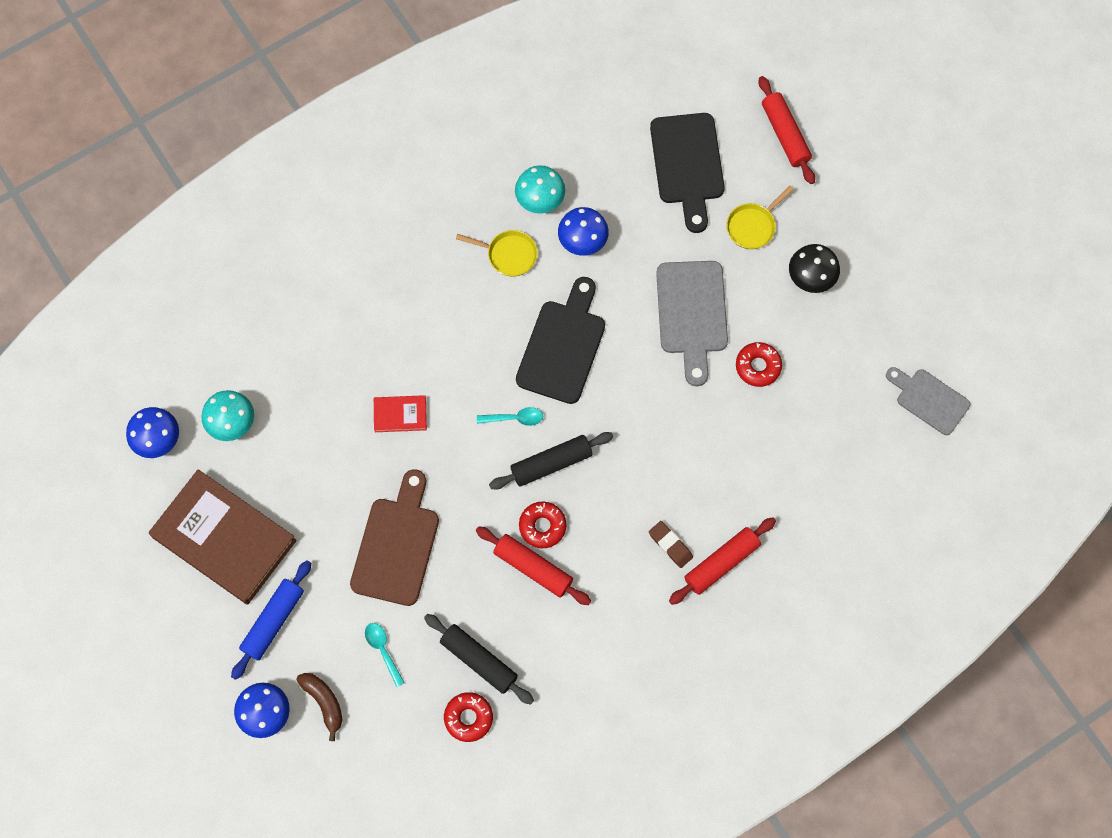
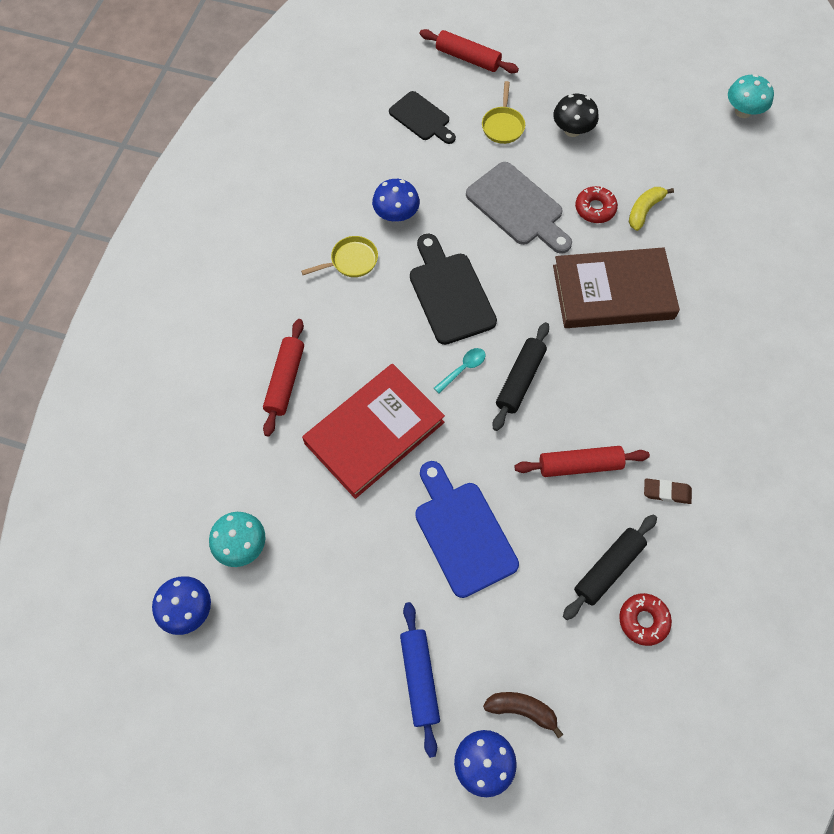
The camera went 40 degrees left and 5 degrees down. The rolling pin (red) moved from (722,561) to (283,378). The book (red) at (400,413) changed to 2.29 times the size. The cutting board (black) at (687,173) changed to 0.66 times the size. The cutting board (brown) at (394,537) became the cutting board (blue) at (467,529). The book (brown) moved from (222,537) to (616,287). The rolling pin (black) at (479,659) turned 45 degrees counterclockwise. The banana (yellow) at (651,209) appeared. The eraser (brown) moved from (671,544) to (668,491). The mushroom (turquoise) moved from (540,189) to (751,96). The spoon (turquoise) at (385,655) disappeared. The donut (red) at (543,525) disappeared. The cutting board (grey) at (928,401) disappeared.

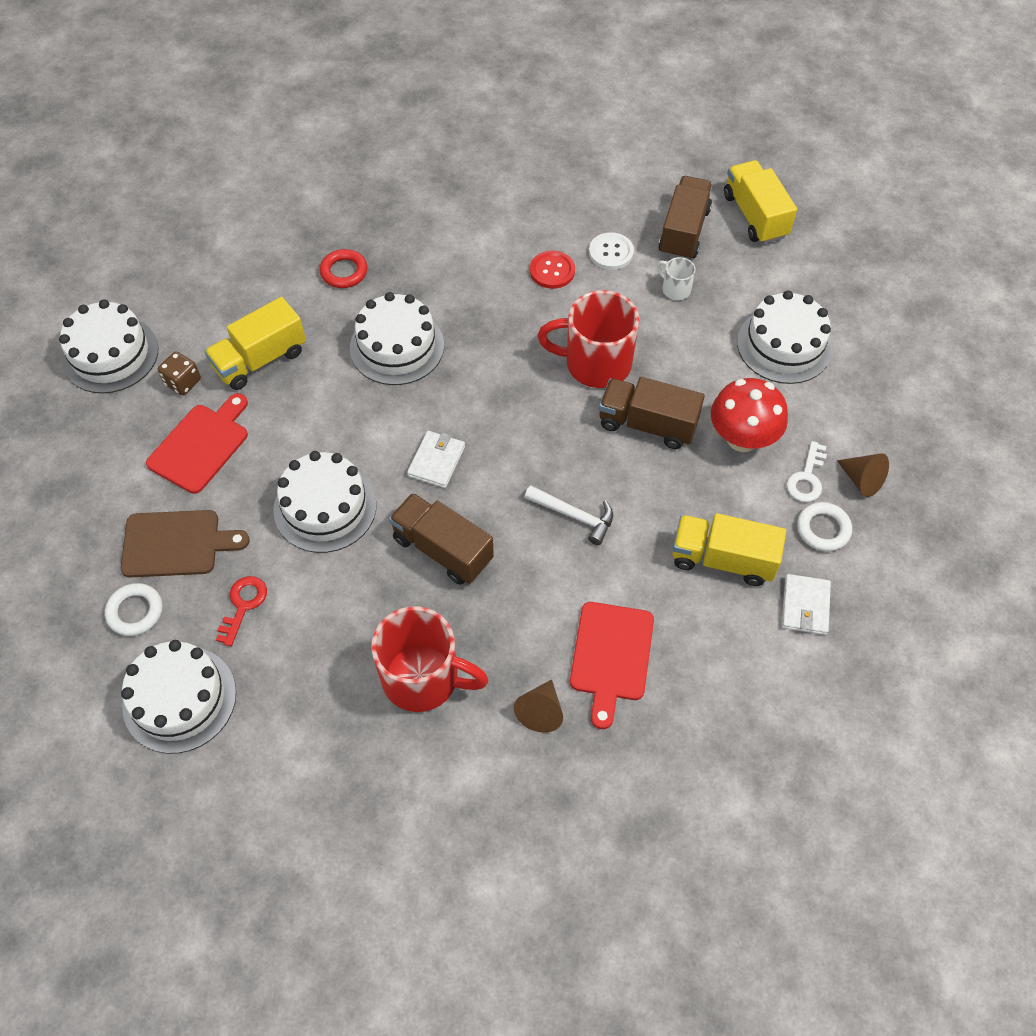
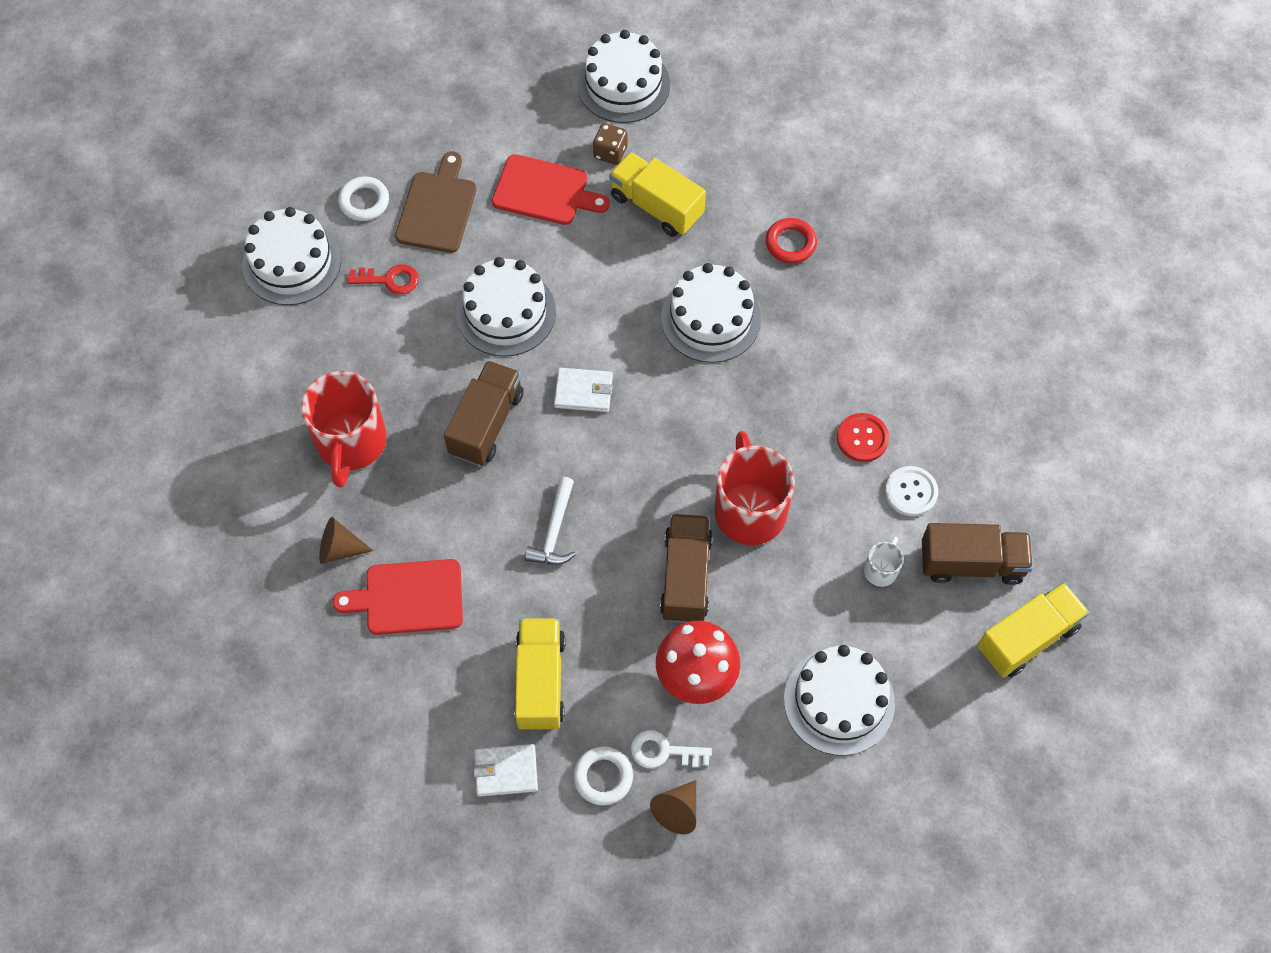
The camera went 75 degrees right and 5 degrees up. The cutting board (brown) at (185,543) turned 150 degrees counterclockwise.

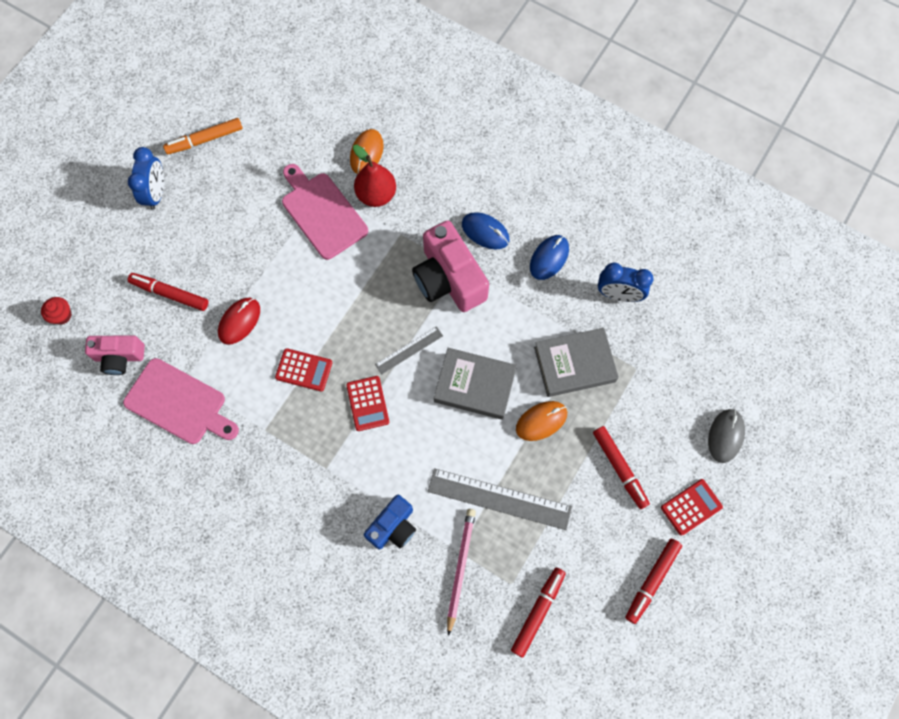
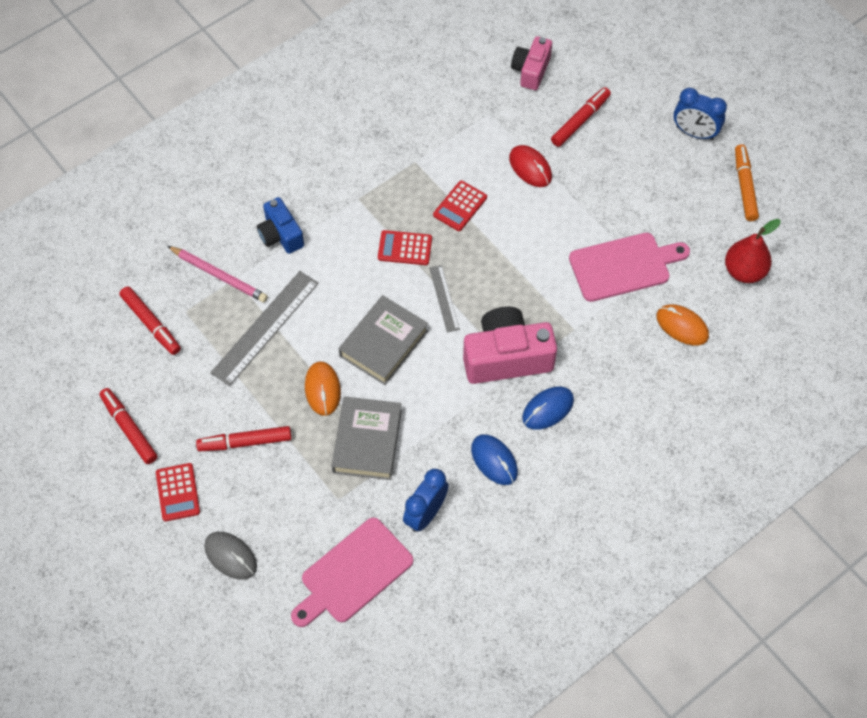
The camera went 110 degrees right and 10 degrees down. The cutting board (pink) moved from (181,401) to (352,572). The pear (red) moved from (374,176) to (753,251). The cupcake (red) at (56,311) disappeared.

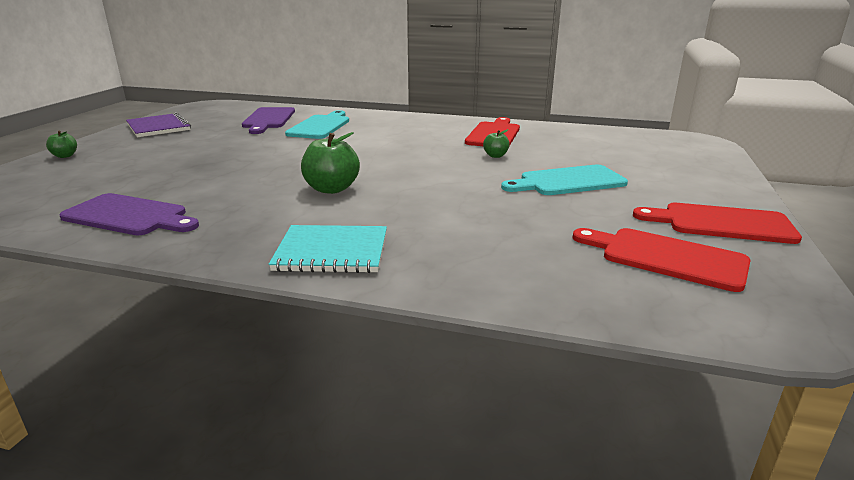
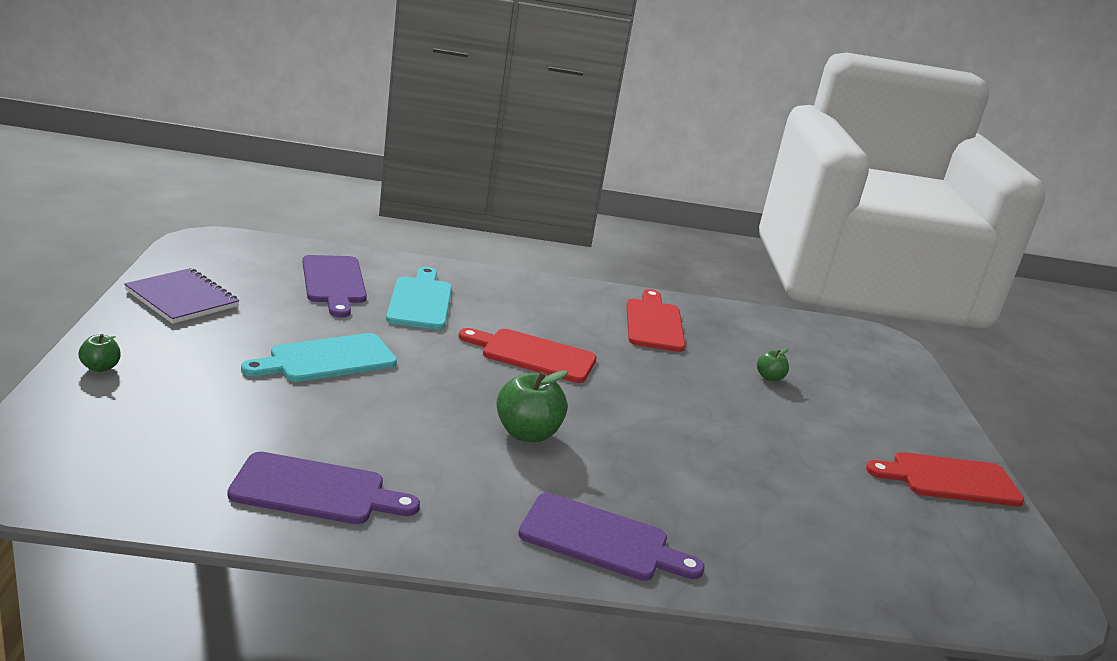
The camera went 20 degrees left and 0 degrees up. The cutting board (turquoise) moved from (564,179) to (319,357). The cutting board (red) moved from (661,260) to (527,355). The notebook (turquoise) at (328,249) was replaced by the cutting board (purple) at (611,537). The apple (green) moved from (496,143) to (773,364).

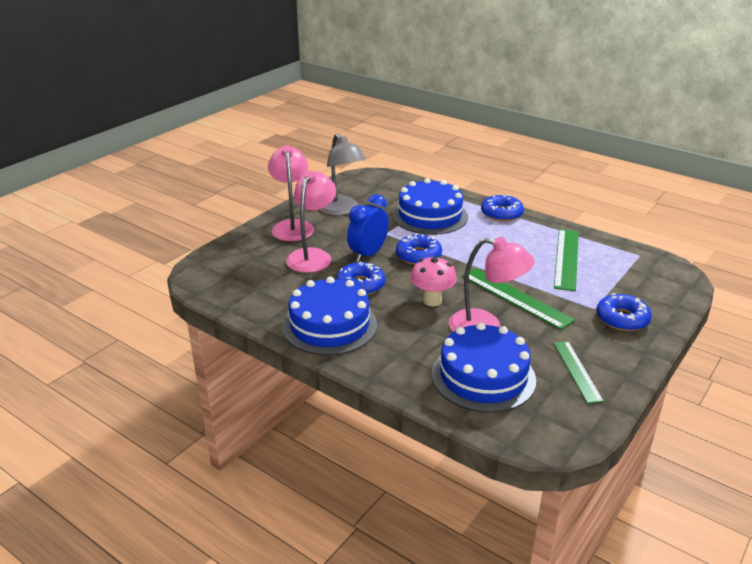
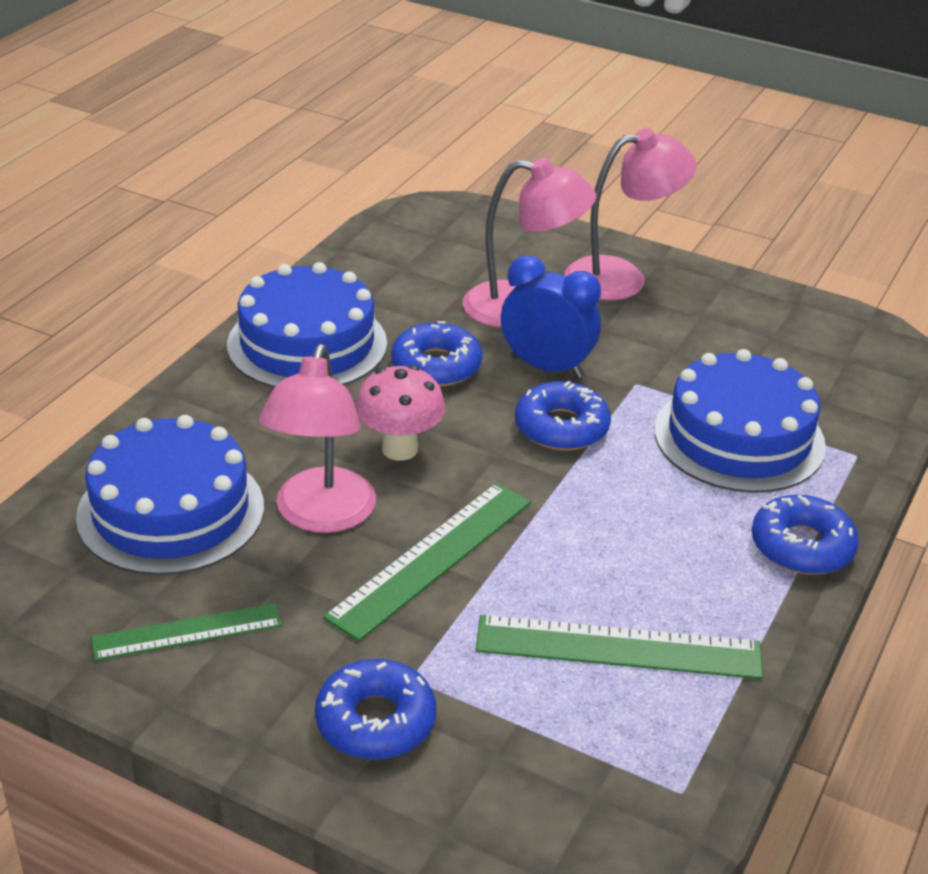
The camera went 80 degrees right and 5 degrees up. The lamp (grey) at (342,174) disappeared.

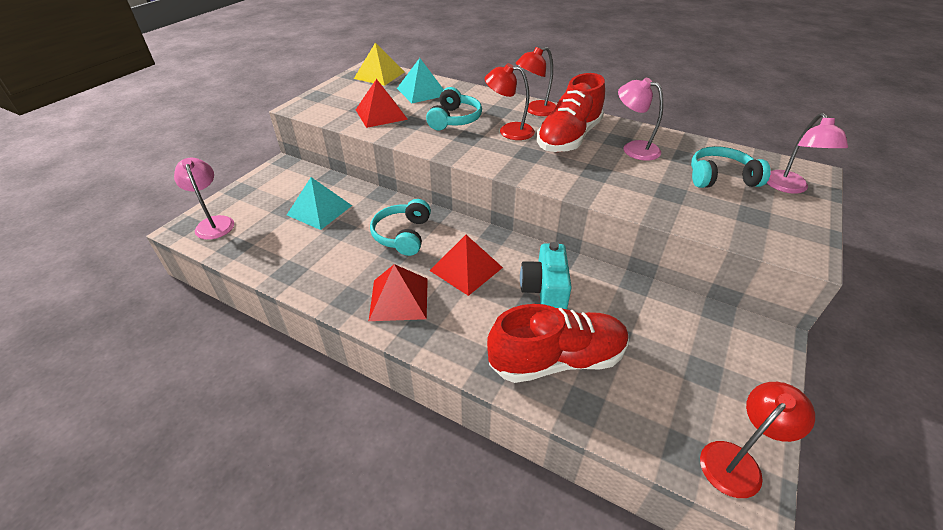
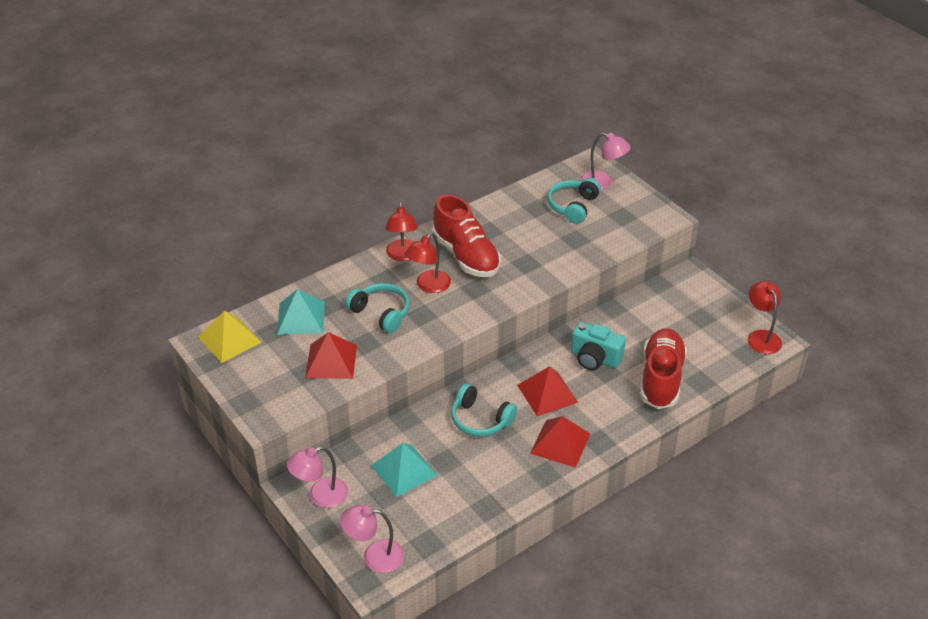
The camera went 65 degrees left and 0 degrees up. The lamp (pink) moved from (640,119) to (317,477).

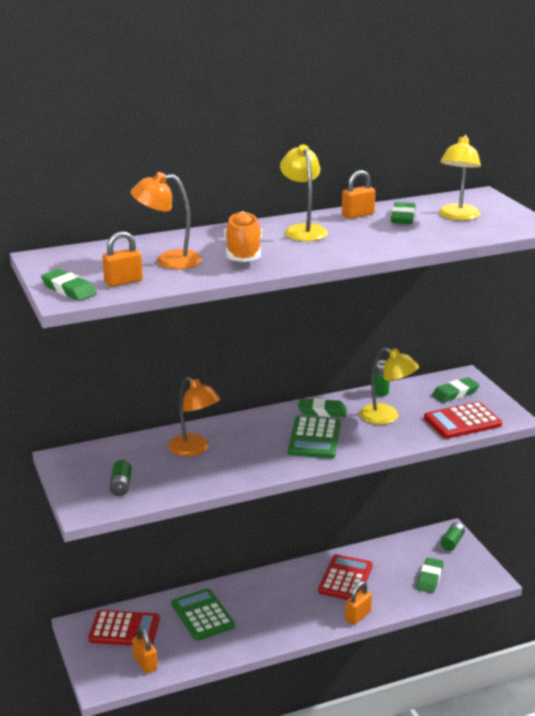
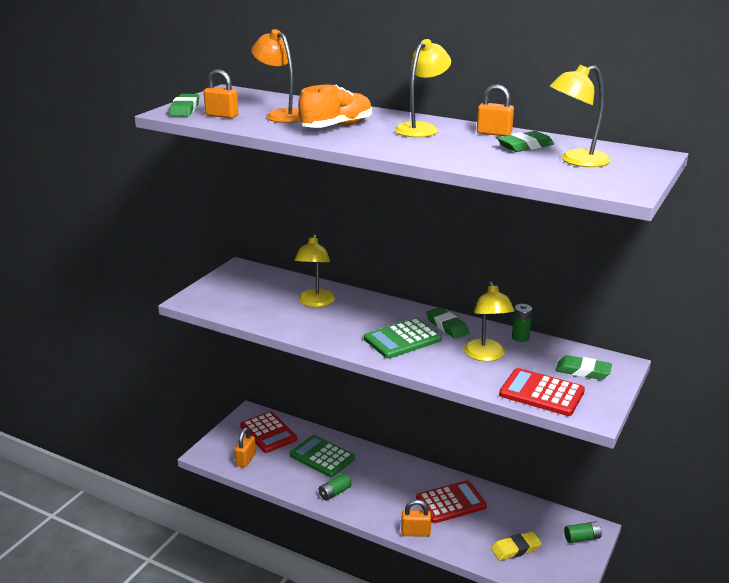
The camera went 50 degrees right and 0 degrees up. The calculator (green) at (203,614) turned 75 degrees counterclockwise. The lamp (orange) at (194,417) became the lamp (yellow) at (314,270). The battery (green) moved from (120,478) to (335,487). The eraser (green) at (430,575) became the eraser (yellow) at (516,546).

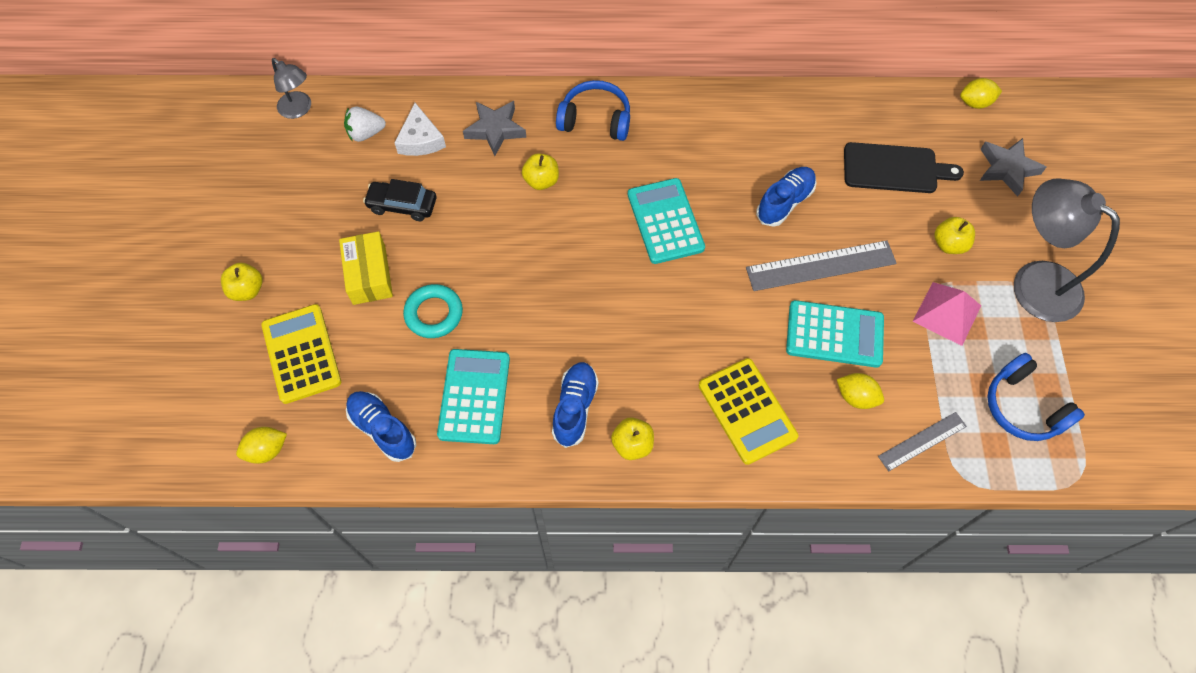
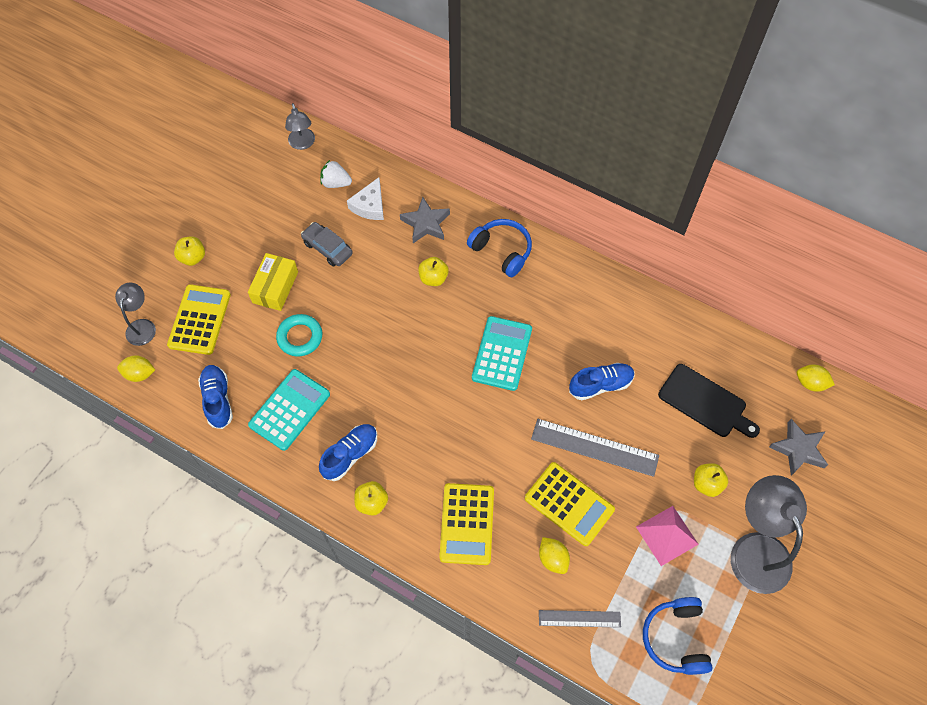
The camera went 30 degrees right and 0 degrees up. The lamp (grey) at (135,314) appeared. The car (black) at (399,200) became the car (grey) at (327,244). The calculator (turquoise) at (835,334) became the calculator (yellow) at (570,504).

